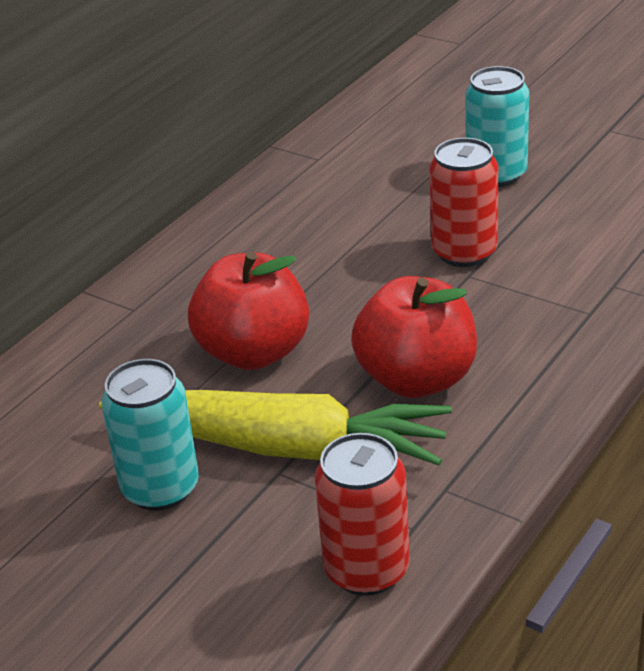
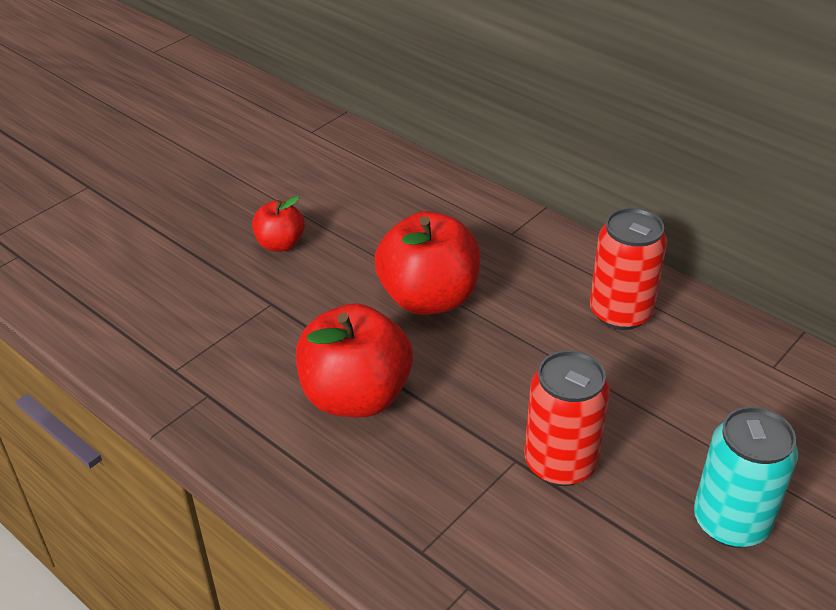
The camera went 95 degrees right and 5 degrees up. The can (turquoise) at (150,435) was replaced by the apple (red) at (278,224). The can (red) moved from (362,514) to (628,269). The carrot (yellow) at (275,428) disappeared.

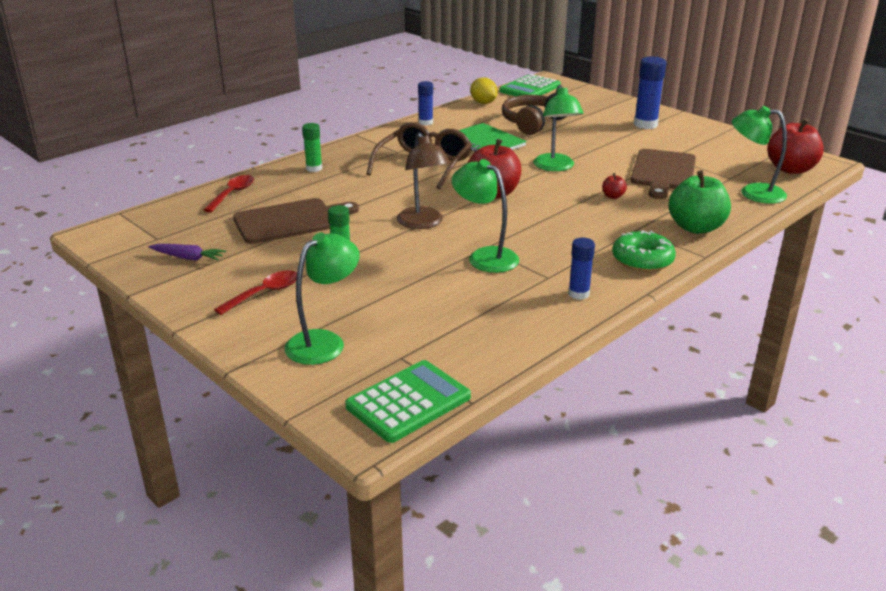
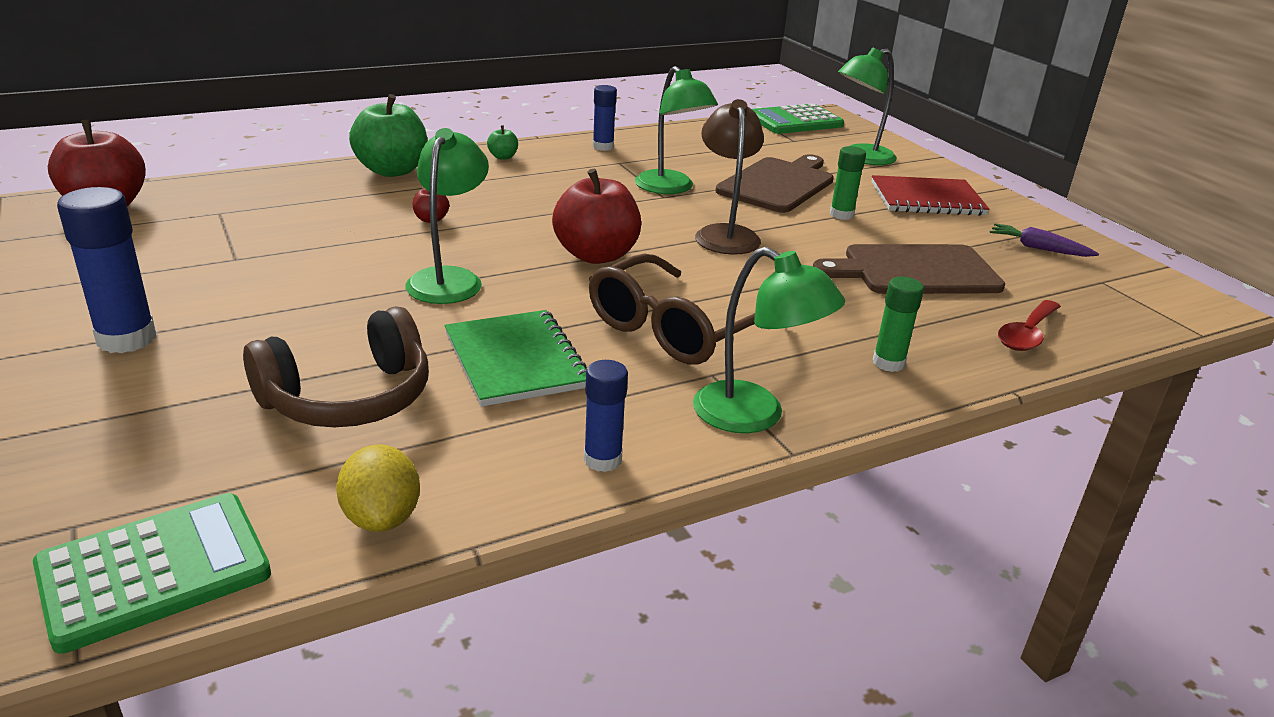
The camera went 165 degrees left and 0 degrees up. The donut (green) at (644,251) was replaced by the apple (green) at (502,142). The lamp (green) moved from (759,155) to (769,340). The cutting board (brown) moved from (663,174) to (774,183). The spoon (red) at (255,292) was replaced by the notebook (red) at (930,195).

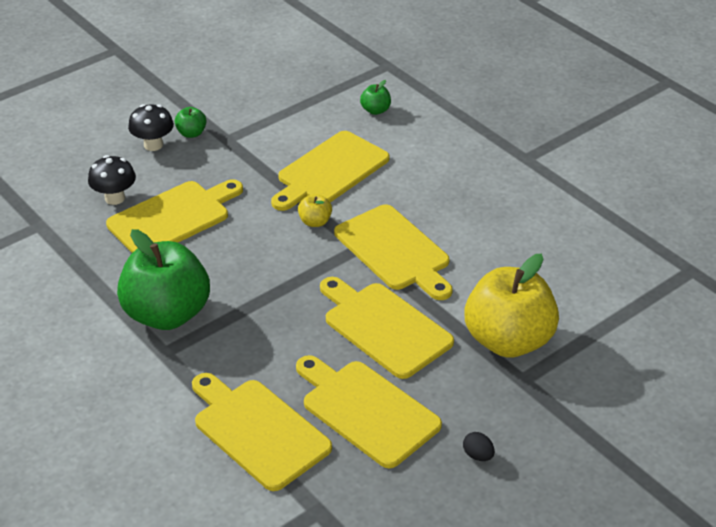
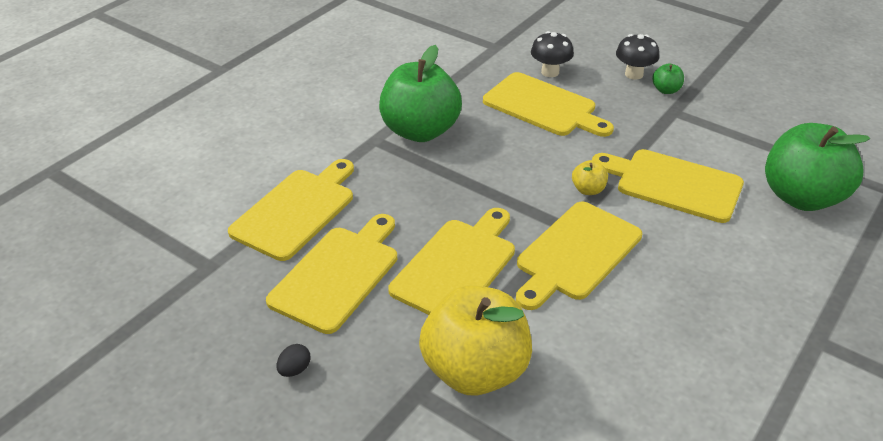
The camera went 75 degrees right and 0 degrees up. The apple (green) at (375,97) changed to 2.45 times the size.

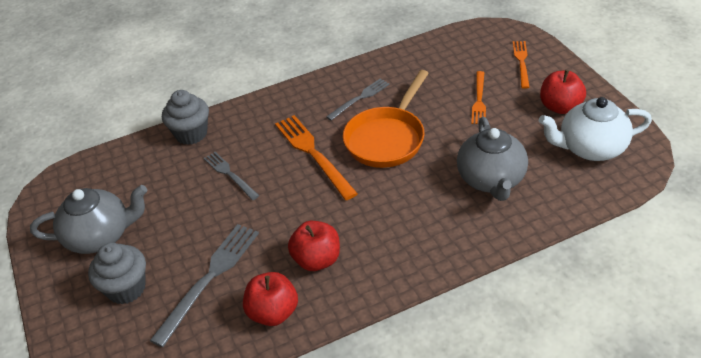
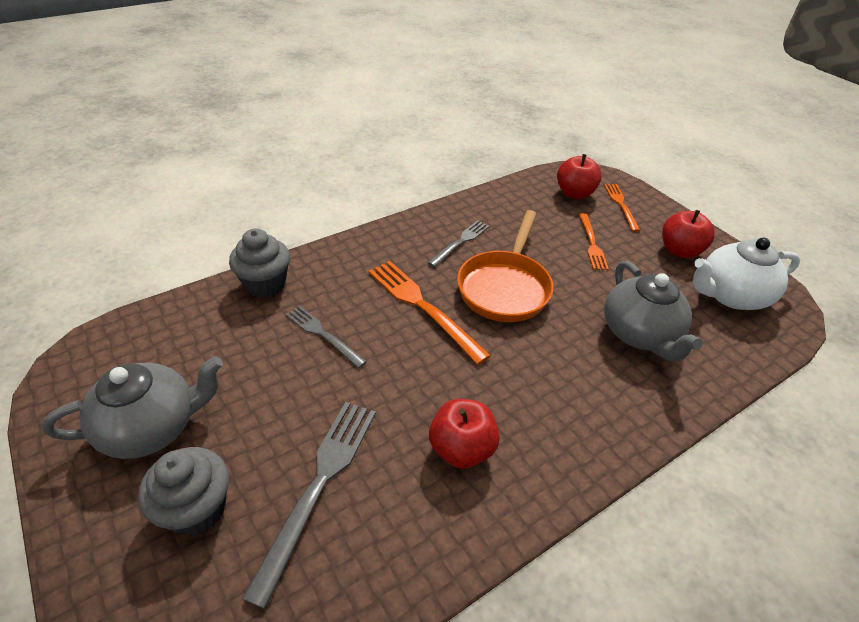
The camera went 15 degrees left and 0 degrees up. The apple (red) moved from (270,299) to (579,176).

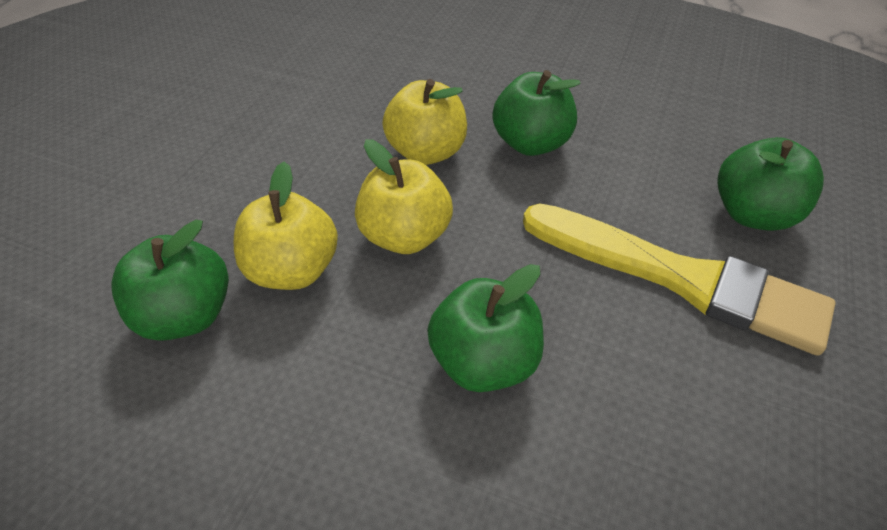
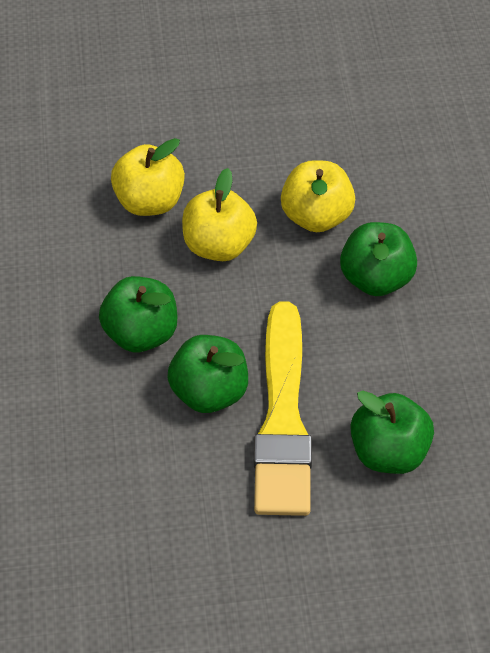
The camera went 60 degrees right and 5 degrees up. The apple (green) moved from (170,280) to (207,374).

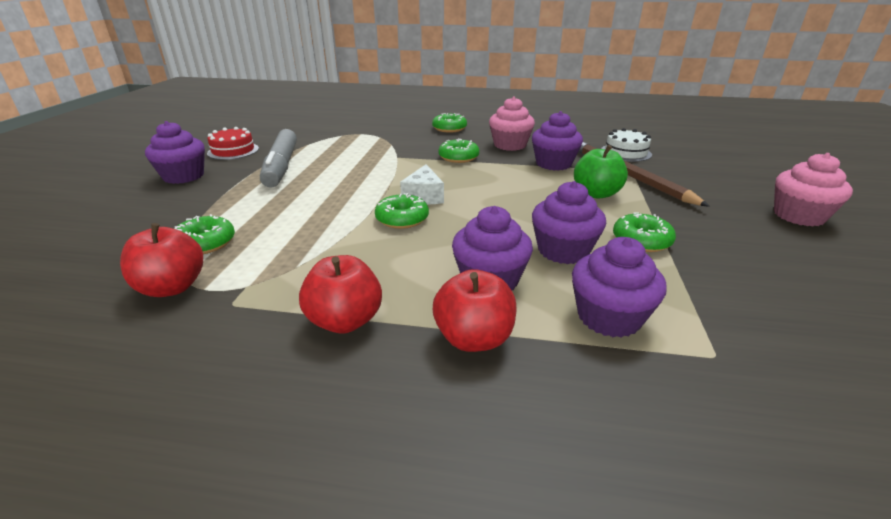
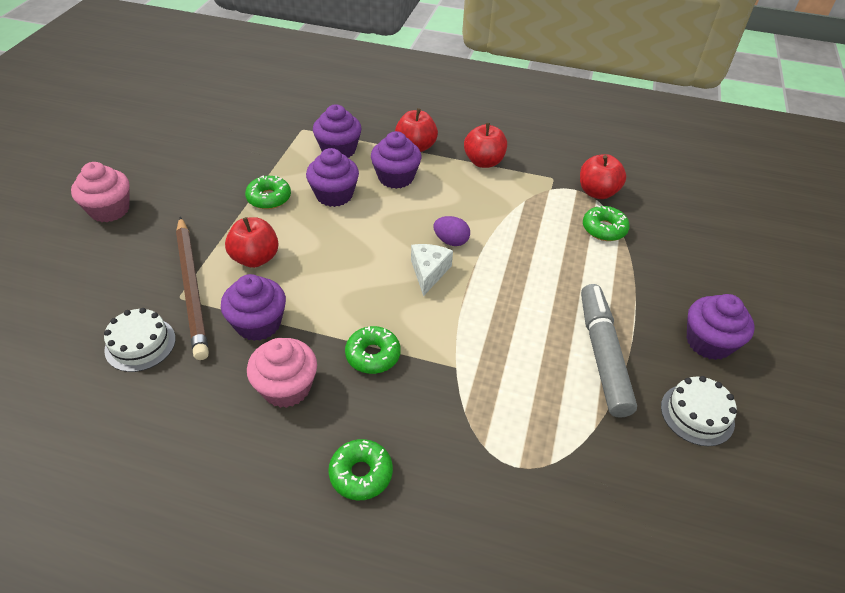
The camera went 175 degrees left and 15 degrees up. The apple (green) at (601,171) became the apple (red) at (252,242). The donut (green) at (402,211) was replaced by the egg (purple) at (451,231). The cake (red) at (233,143) became the cake (white) at (699,411).

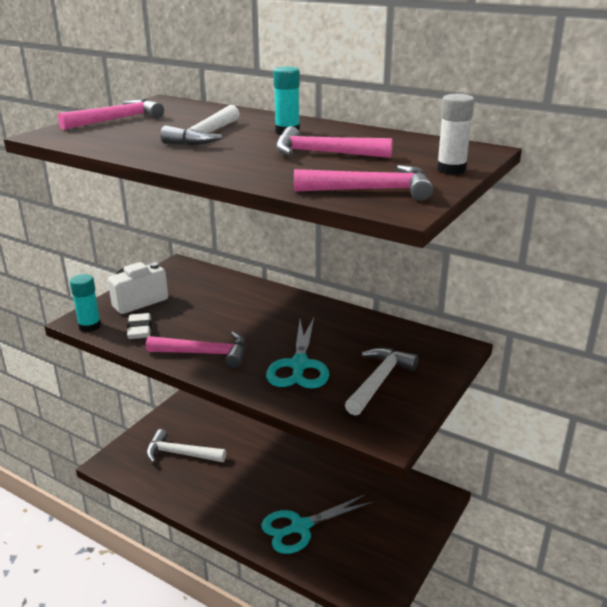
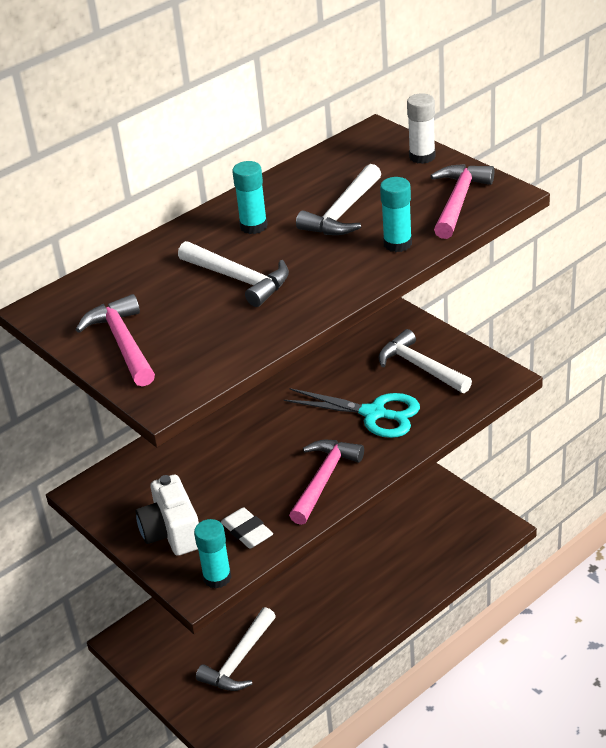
The camera went 70 degrees left and 10 degrees up. The eraser (white) at (139,326) turned 45 degrees clockwise. The hammer (pink) at (334,142) became the hammer (white) at (338,199). The glue stick (turquoise) at (396,214) appeared. The scissors (turquoise) at (317,524) disappeared.

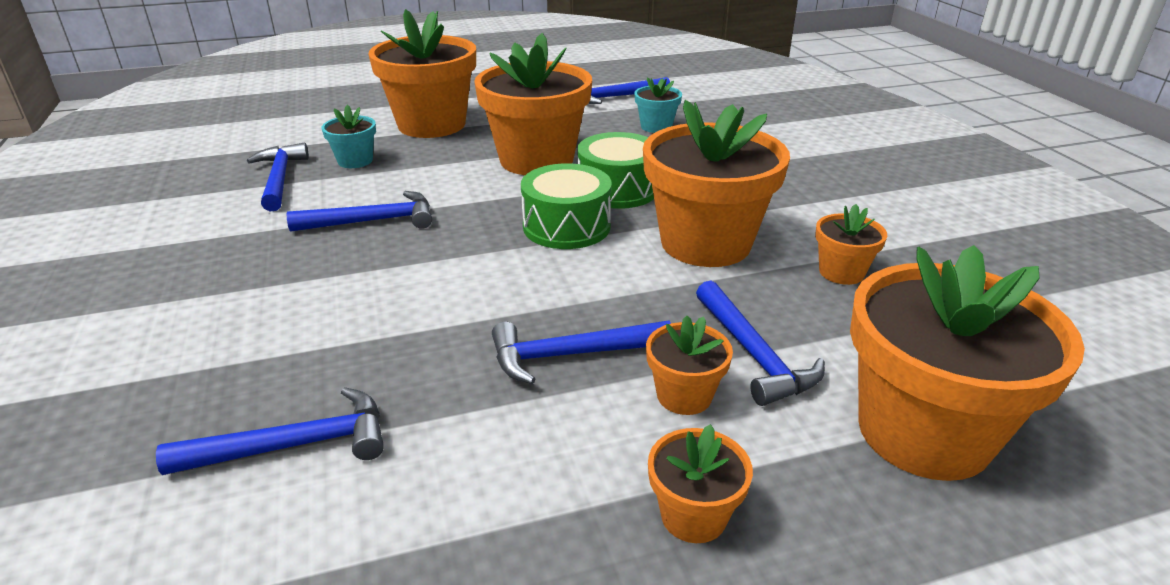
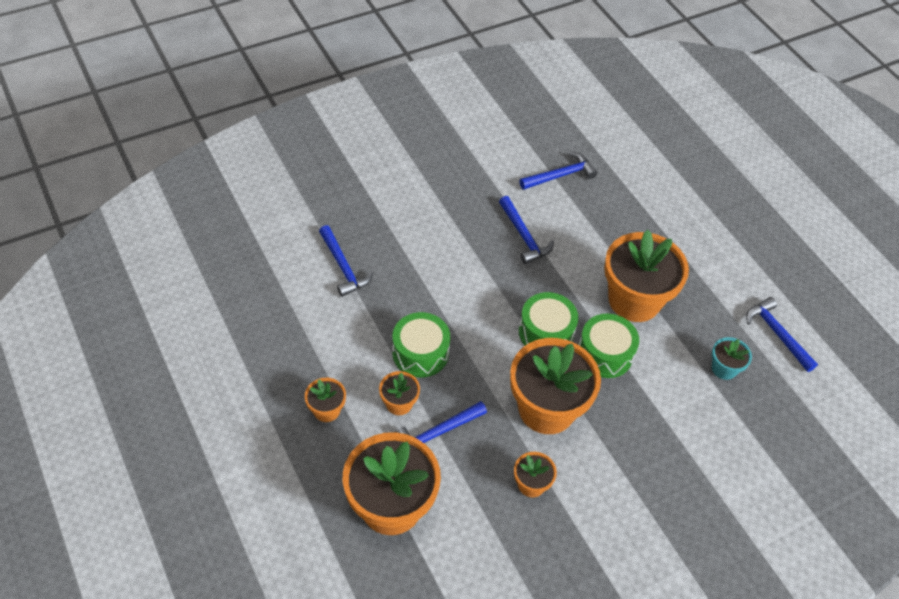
The camera went 75 degrees right and 20 degrees up. The hammer (blue) at (581,352) was replaced by the drum (green) at (421,345). The flower pot (turquoise) at (348,136) disappeared. The flower pot (orange) at (422,73) disappeared.

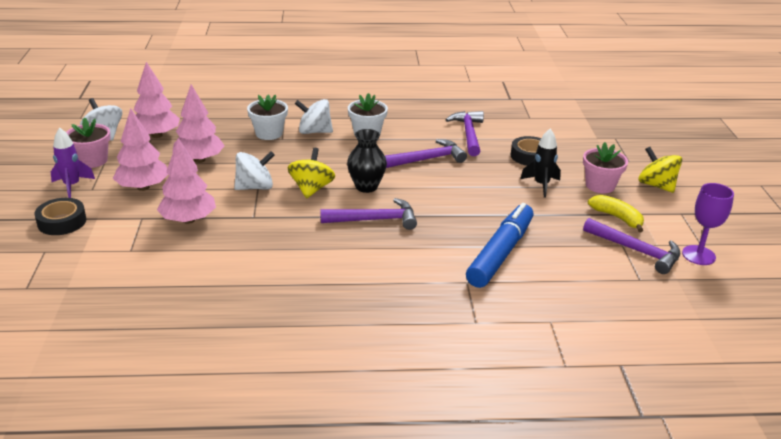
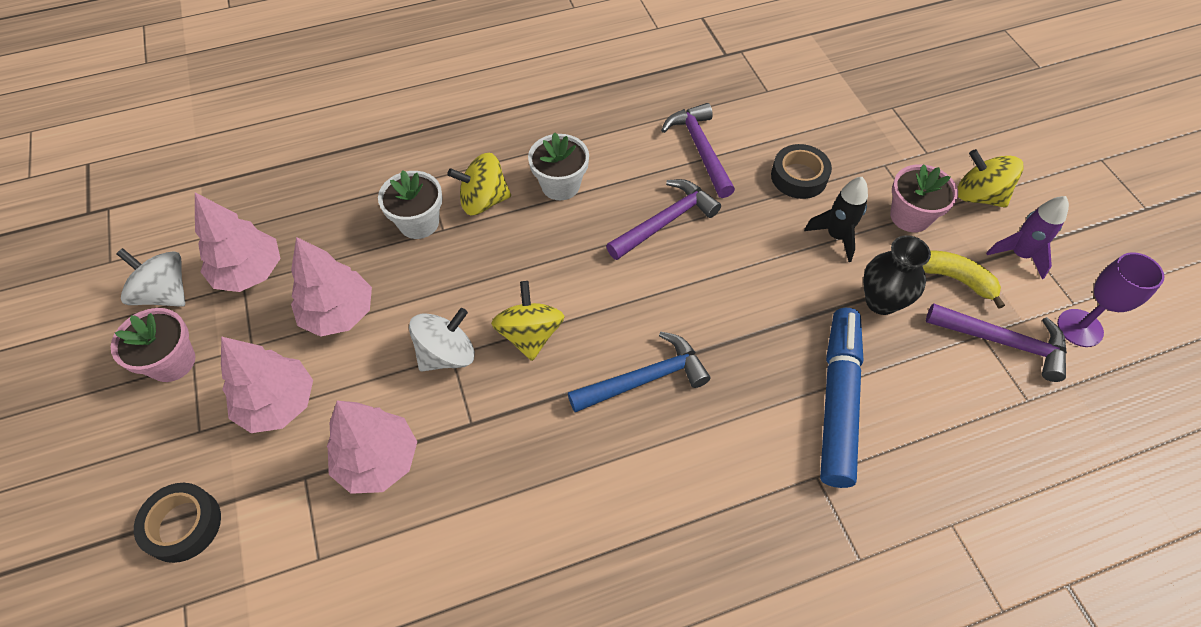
The camera went 15 degrees left and 25 degrees up. The spinning top (white) at (314,116) became the spinning top (yellow) at (479,184). The hammer (purple) at (368,214) became the hammer (blue) at (639,371). The vase (black) moved from (367,161) to (897,275). The rocket (purple) moved from (73,162) to (1027,237).

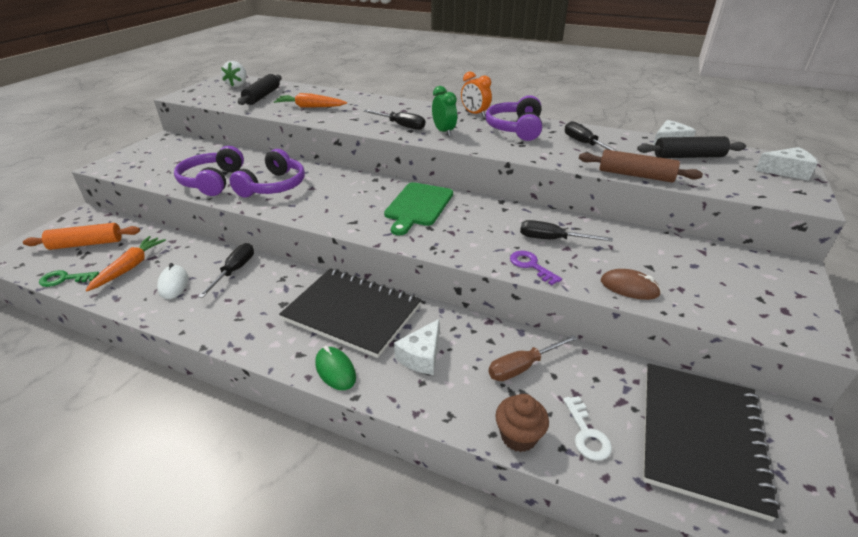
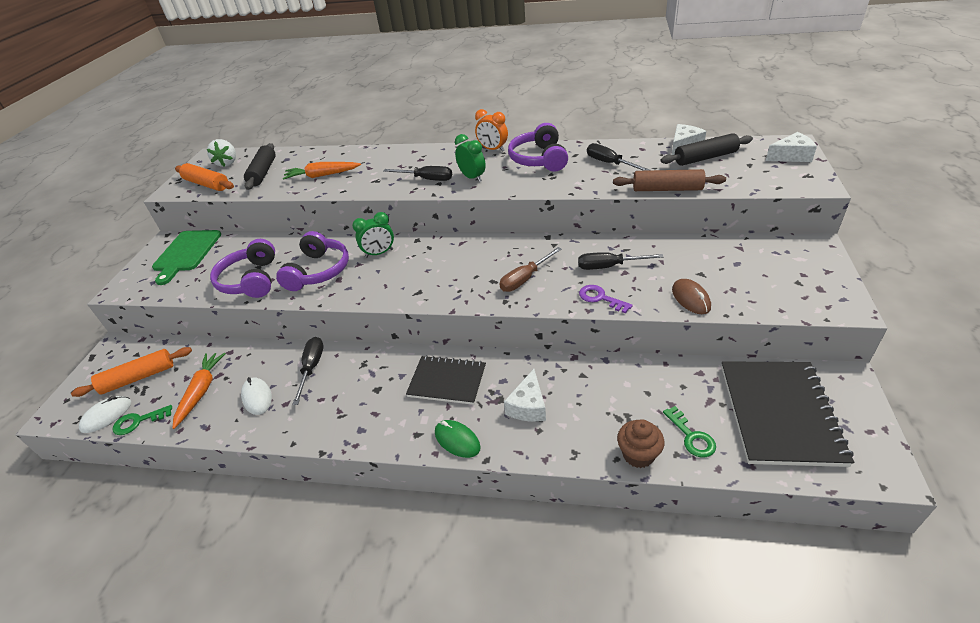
The camera went 10 degrees left and 5 degrees up. The mouse (white) at (105,414) appeared. The cutting board (green) moved from (418,208) to (186,257). The rolling pin (orange) at (204,177) appeared. The clock (green) at (373,235) appeared. The notebook (black) at (350,313) changed to 0.64 times the size. The screwdriver (brown) moved from (532,358) to (531,269). The key (white) at (587,428) became the key (green) at (689,432). The mouse (brown) at (631,284) turned 60 degrees clockwise.

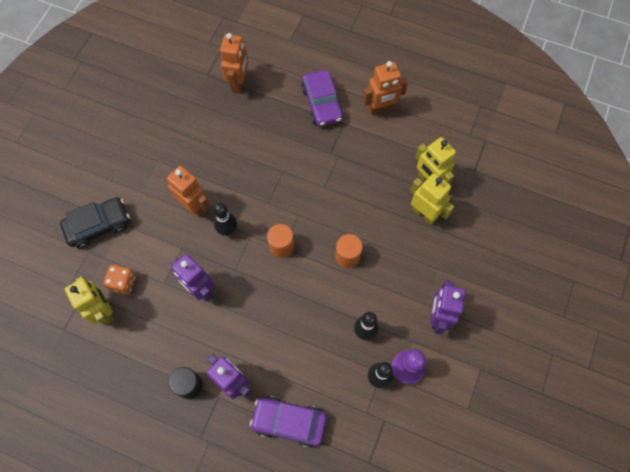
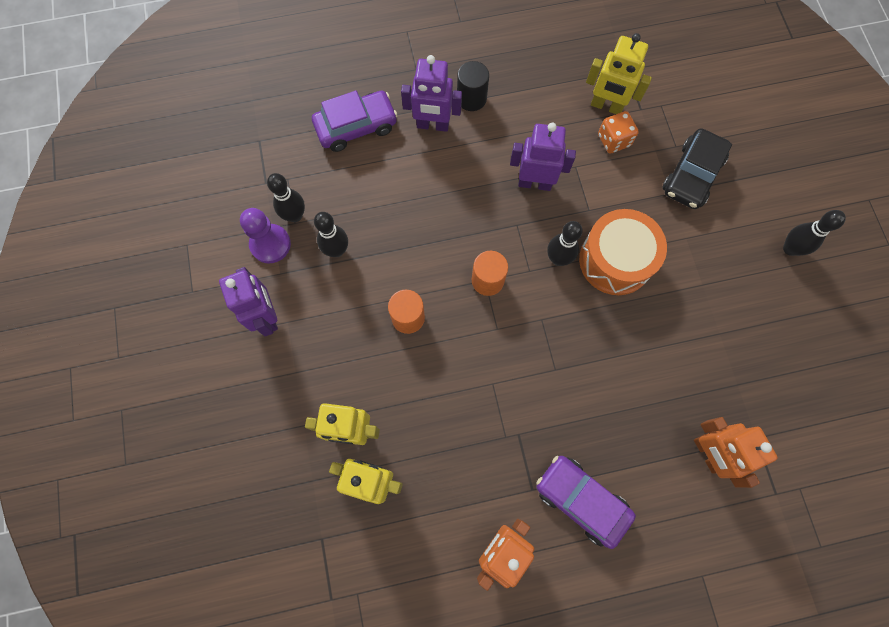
The camera went 145 degrees right and 5 degrees up. The robot (orange) at (188,192) was replaced by the drum (orange) at (623,252). The bowling pin (black) at (814,233) appeared.

